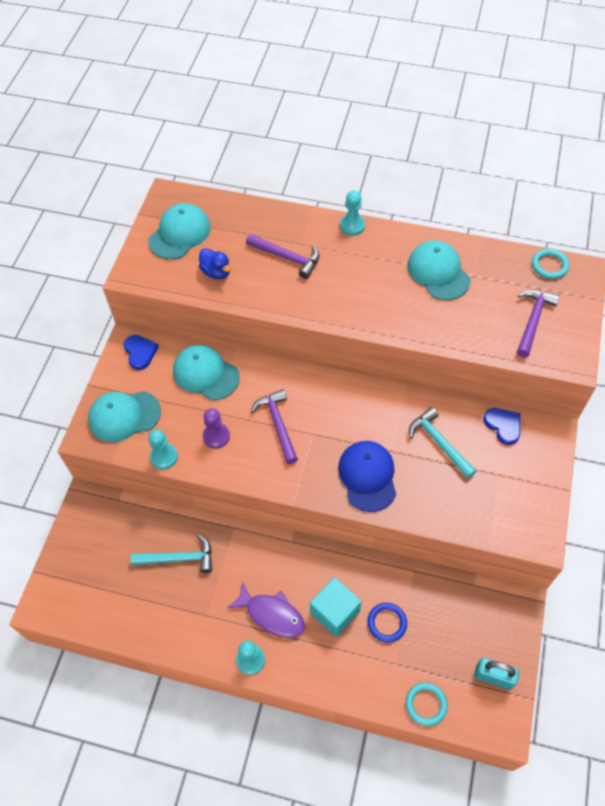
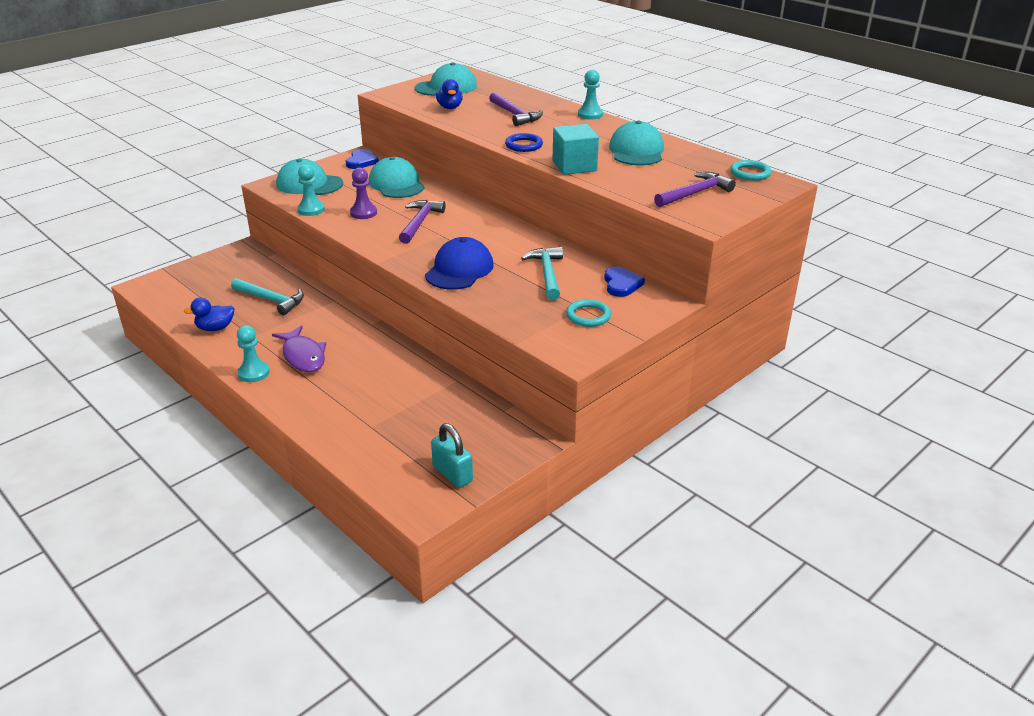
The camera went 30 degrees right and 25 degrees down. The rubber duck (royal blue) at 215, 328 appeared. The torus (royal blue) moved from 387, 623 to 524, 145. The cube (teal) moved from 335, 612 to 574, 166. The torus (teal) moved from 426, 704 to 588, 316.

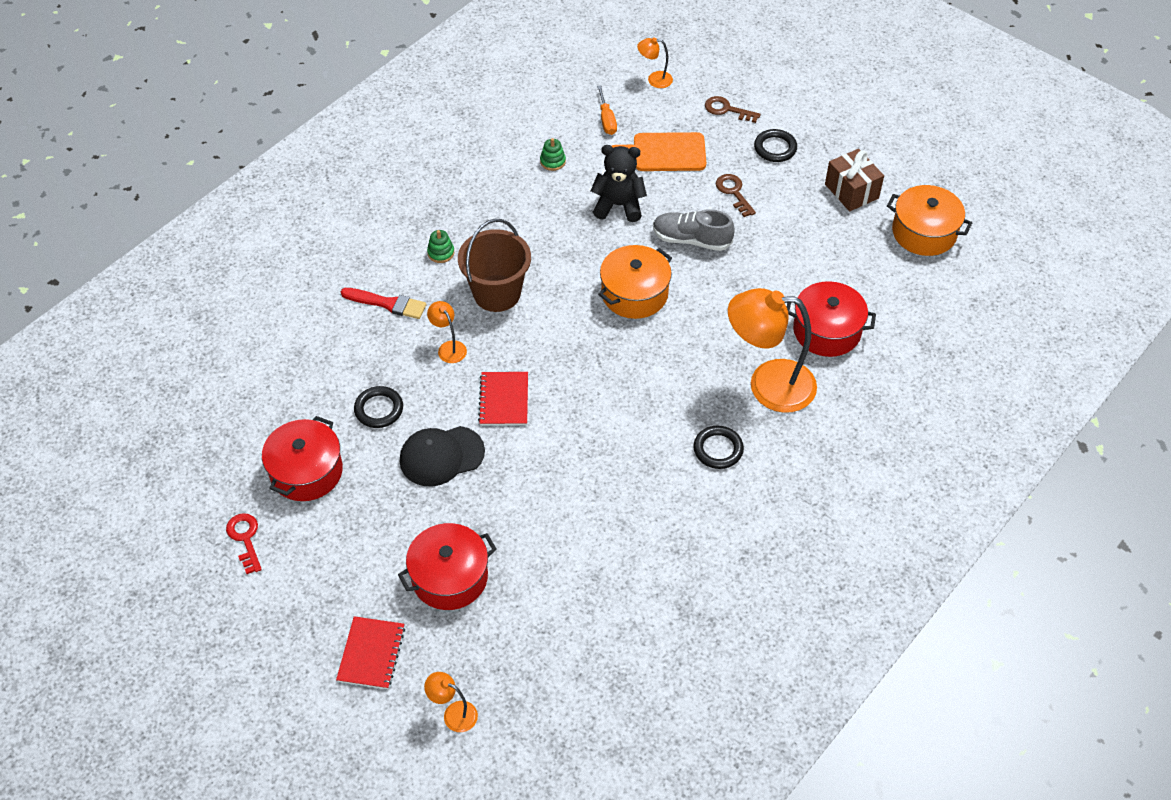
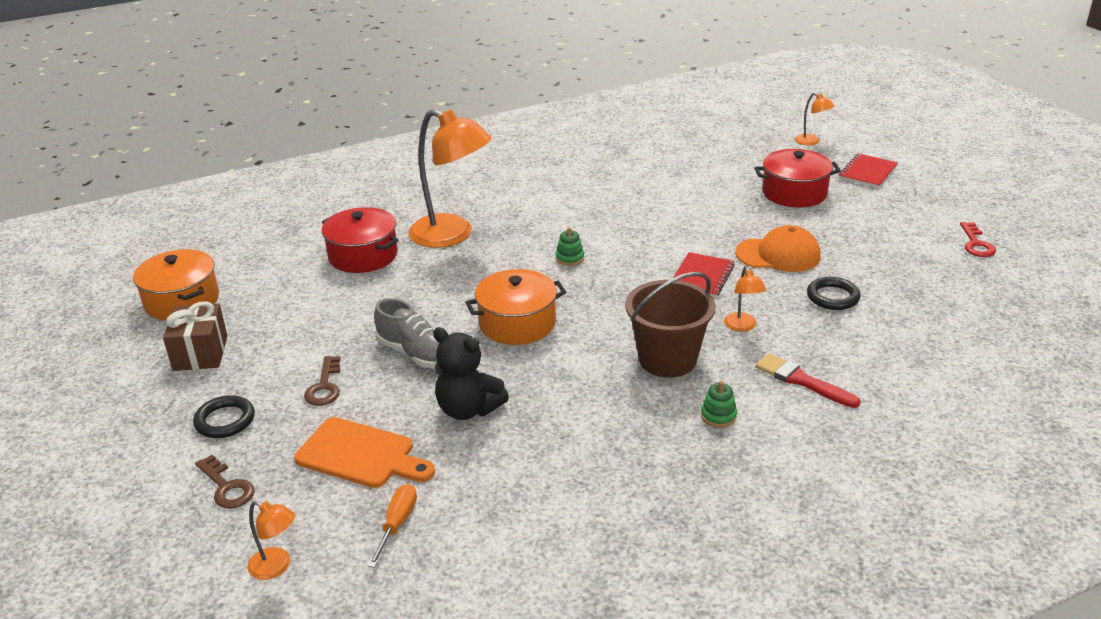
The camera went 155 degrees left and 20 degrees down. The ring stacker (emerald) moved from 552, 161 to 569, 258. The baseball cap (jet-black) at 441, 456 became the baseball cap (orange) at 778, 255. The cooking pot (scarlet) at 306, 471 disappeared. The torus (jet-black) at 718, 449 disappeared.

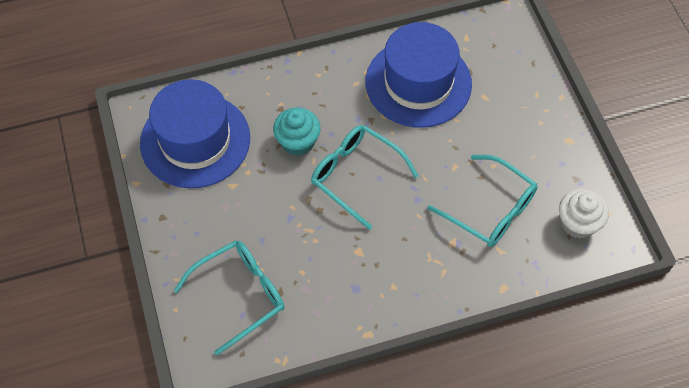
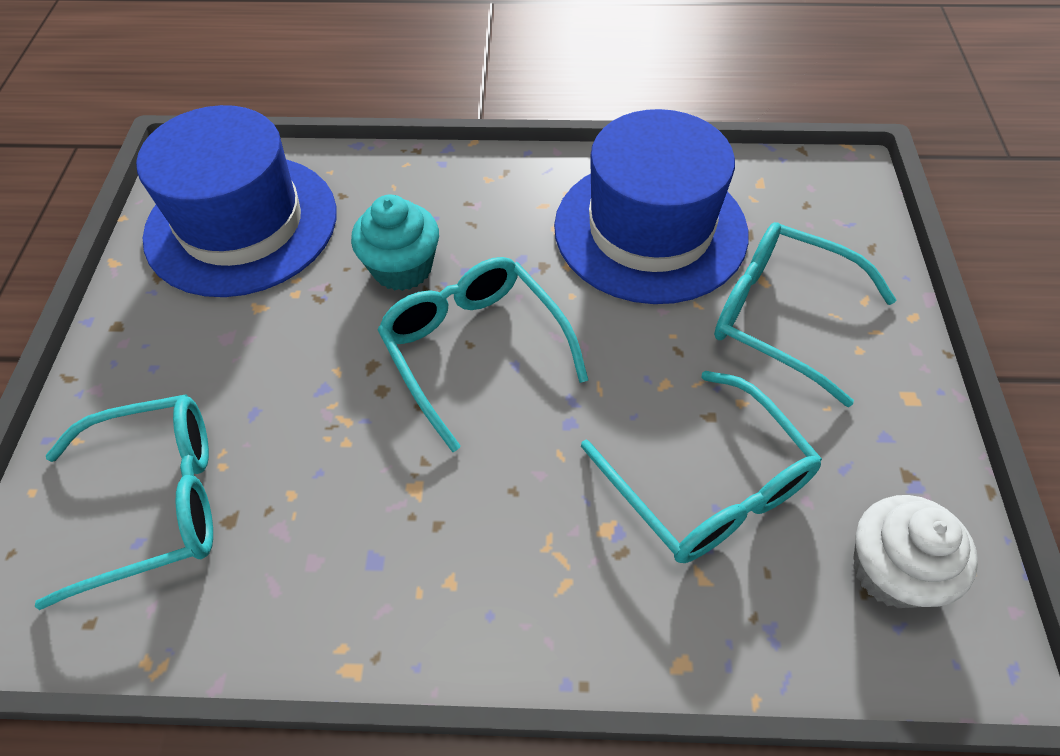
The camera went 20 degrees right and 5 degrees down. The glasses (teal) at 780, 316 appeared.

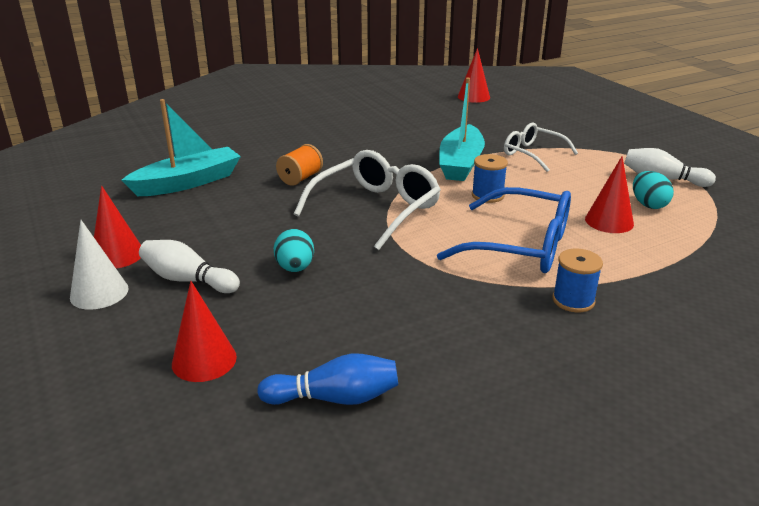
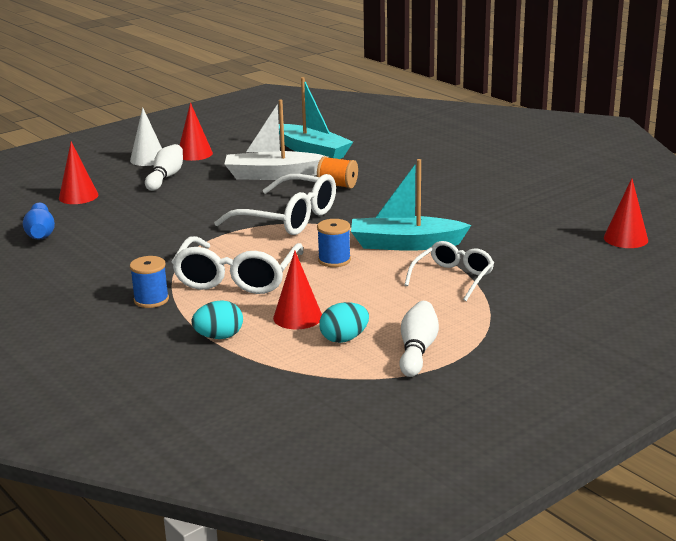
The camera went 80 degrees right and 5 degrees down. The glasses (royal blue) at 519, 245 became the glasses (pure white) at 237, 277. The egg shape (teal) moved from 295, 268 to 219, 337. The sailboat (pure white) at 273, 175 appeared.

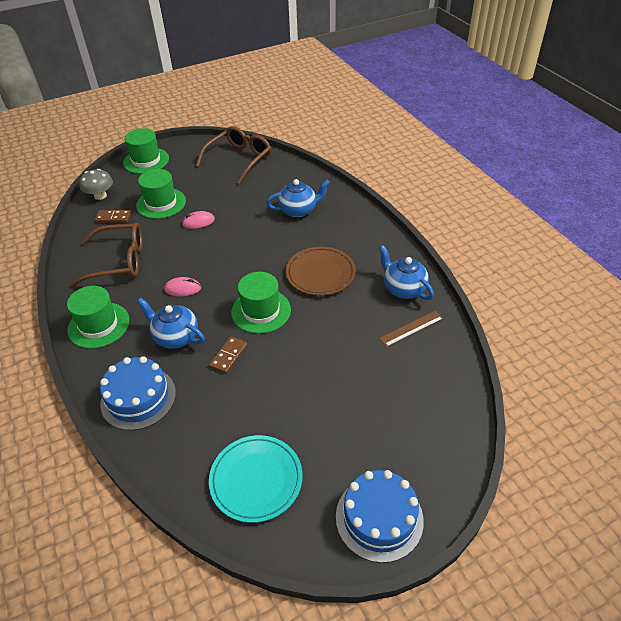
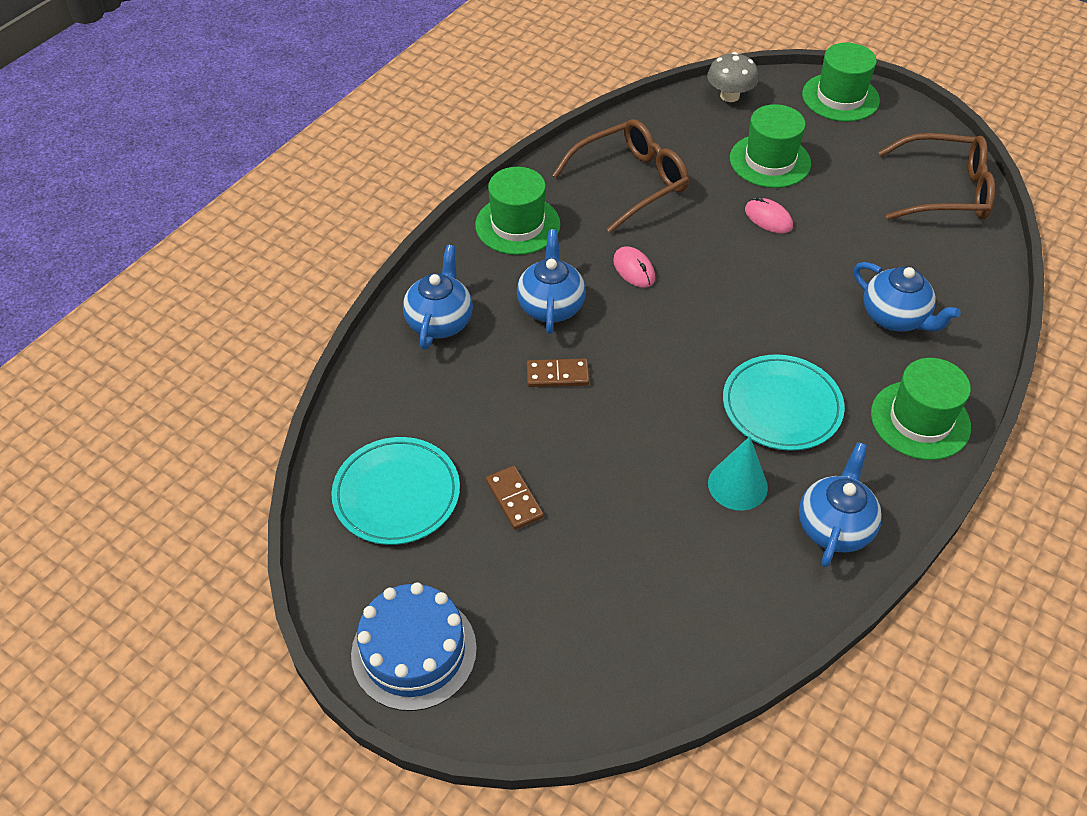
The camera went 60 degrees right and 5 degrees up. The layer cake (royal blue) at 138, 398 was replaced by the china teapot (royal blue) at 440, 321. The domino piece (brown) moved from 113, 217 to 514, 499. The glasses (brown) at 119, 261 turned 90 degrees counterclockwise. The solid cone (teal) at 737, 485 appeared. The flat dish (brown) at 320, 273 became the flat dish (teal) at 781, 406. The tall hat (emerald) moved from 261, 311 to 920, 420. The measuring stick (brown) at 411, 328 disappeared.

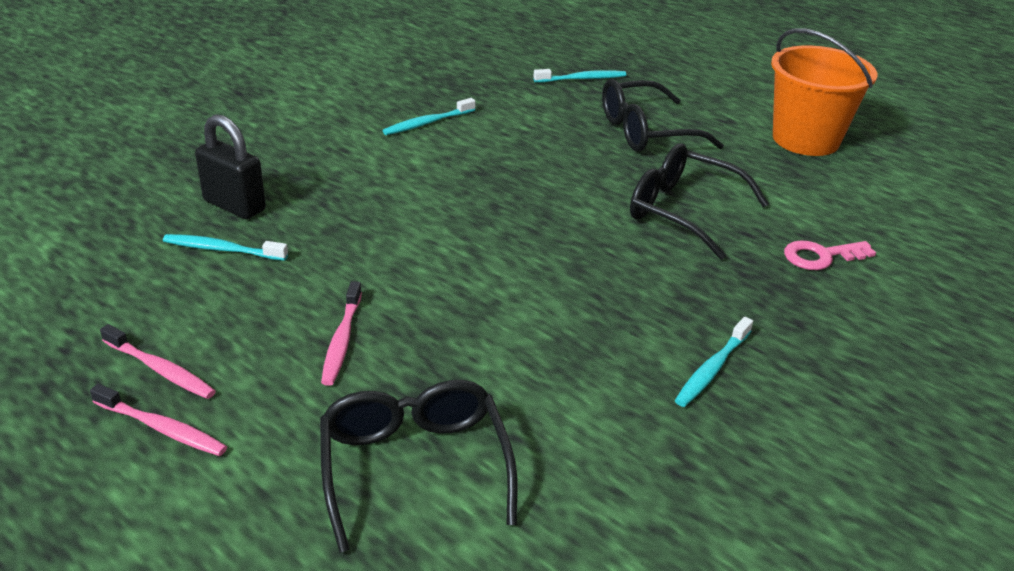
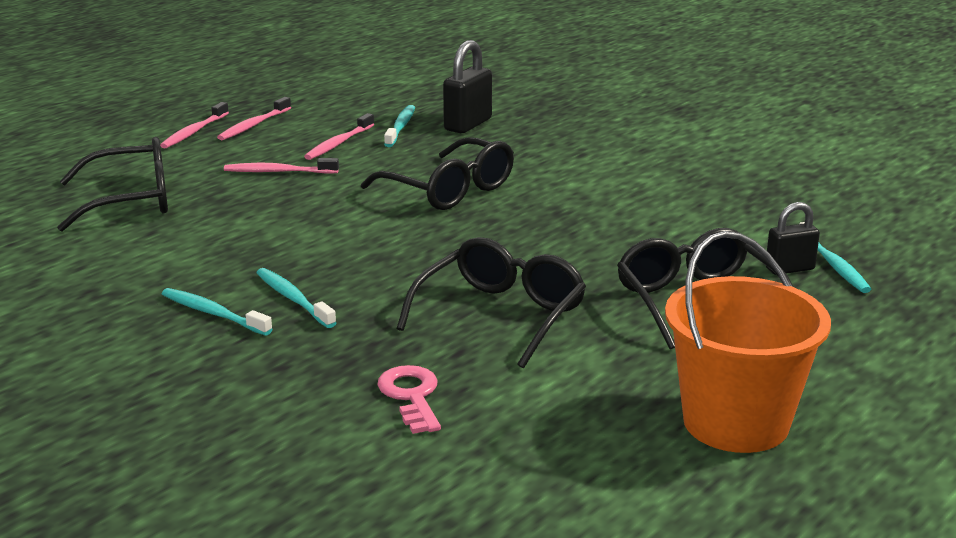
The camera went 90 degrees right and 10 degrees down. The toothbrush (teal) moved from 427, 123 to 293, 299. The toothbrush (rose-pink) at 338, 143 appeared. The glasses (jet-black) at 449, 190 appeared. The small lock (jet-black) at 789, 269 appeared.

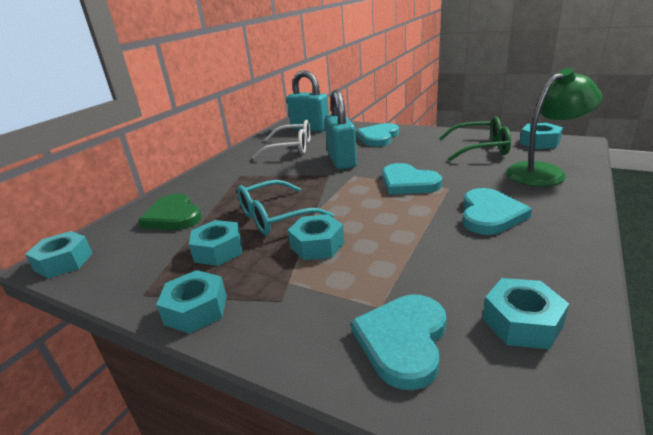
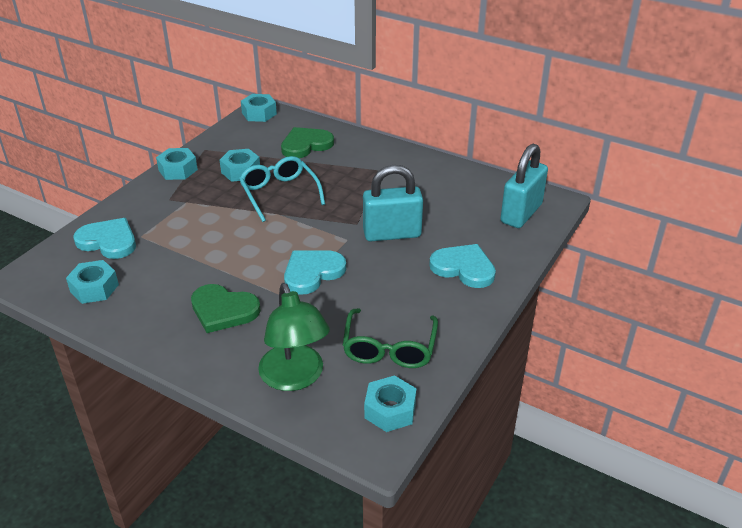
The camera went 90 degrees right and 10 degrees up. The heart shape (teal) at 490, 214 became the heart shape (emerald) at 223, 310. The glasses (pure white) at 290, 148 disappeared. The hexagon nut (teal) at 317, 245 disappeared.

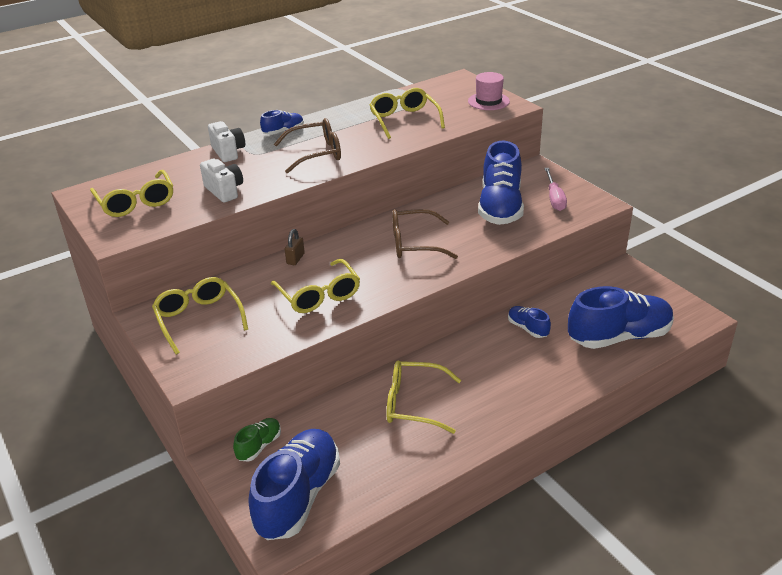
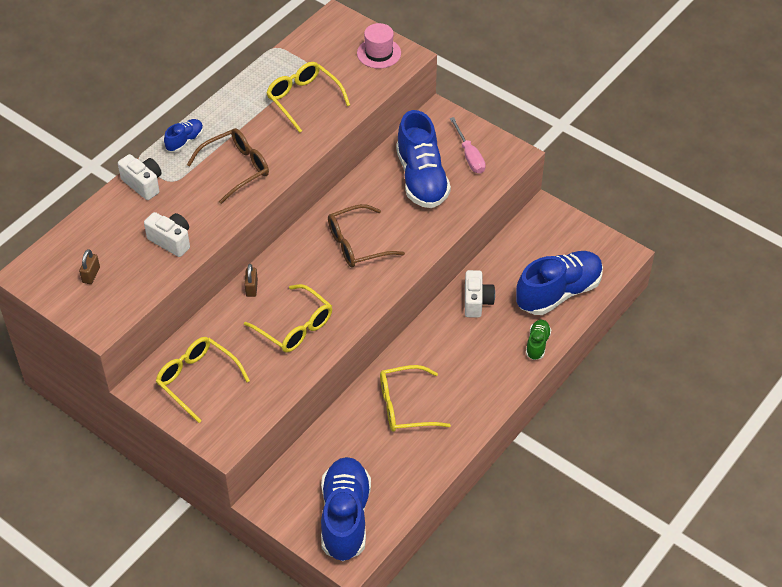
The camera went 20 degrees left and 15 degrees up. The glasses (golden) at 136, 202 was replaced by the small lock (brown) at 91, 275. The sneaker (royal blue) at 527, 328 was replaced by the camera (pure white) at 476, 302. The sneaker (emerald) moved from 259, 446 to 537, 344.

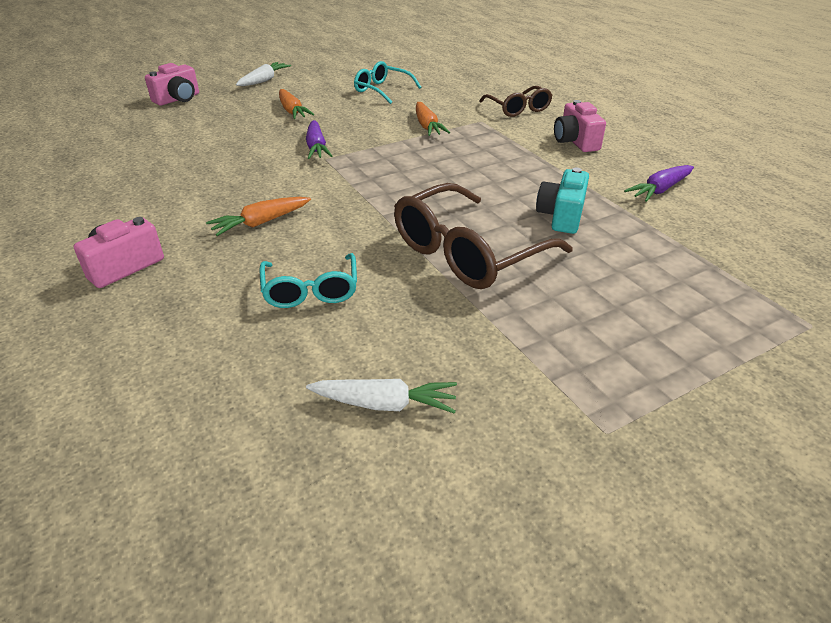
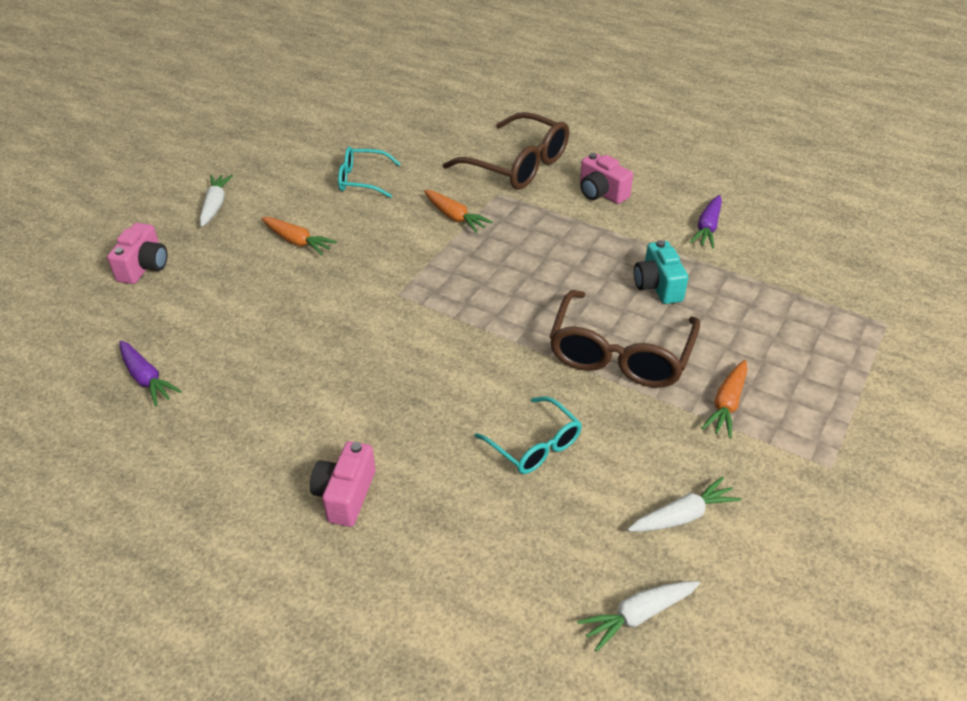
The camera went 30 degrees left and 5 degrees up. The carrot (royal purple) moved from 316, 147 to 146, 379. The glasses (brown) at 518, 109 changed to 1.71 times the size. The carrot (pure white) at 638, 615 appeared. The carrot (orange) moved from 261, 223 to 726, 404.

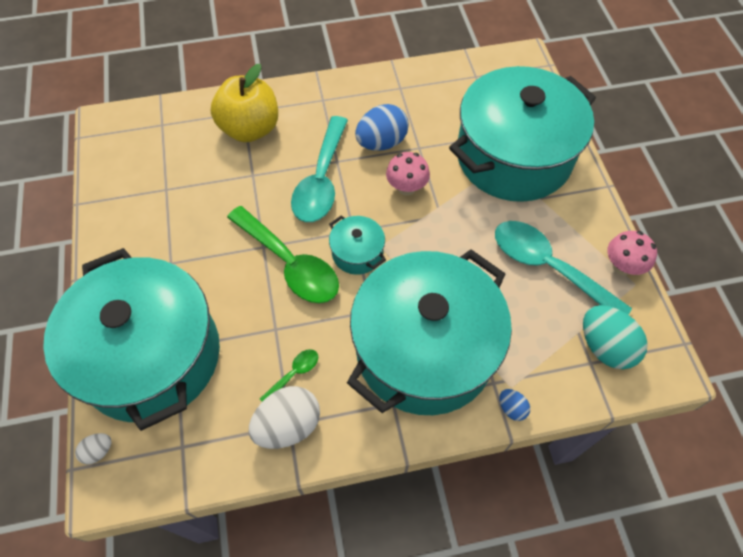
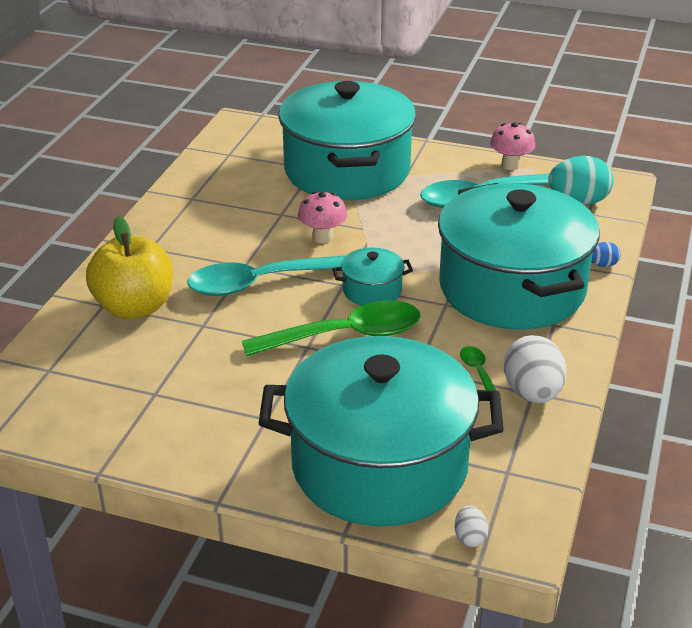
The camera went 60 degrees left and 25 degrees down. The tablespoon (teal) at 321, 180 turned 120 degrees clockwise. The egg shape (royal blue) at 381, 143 disappeared.

